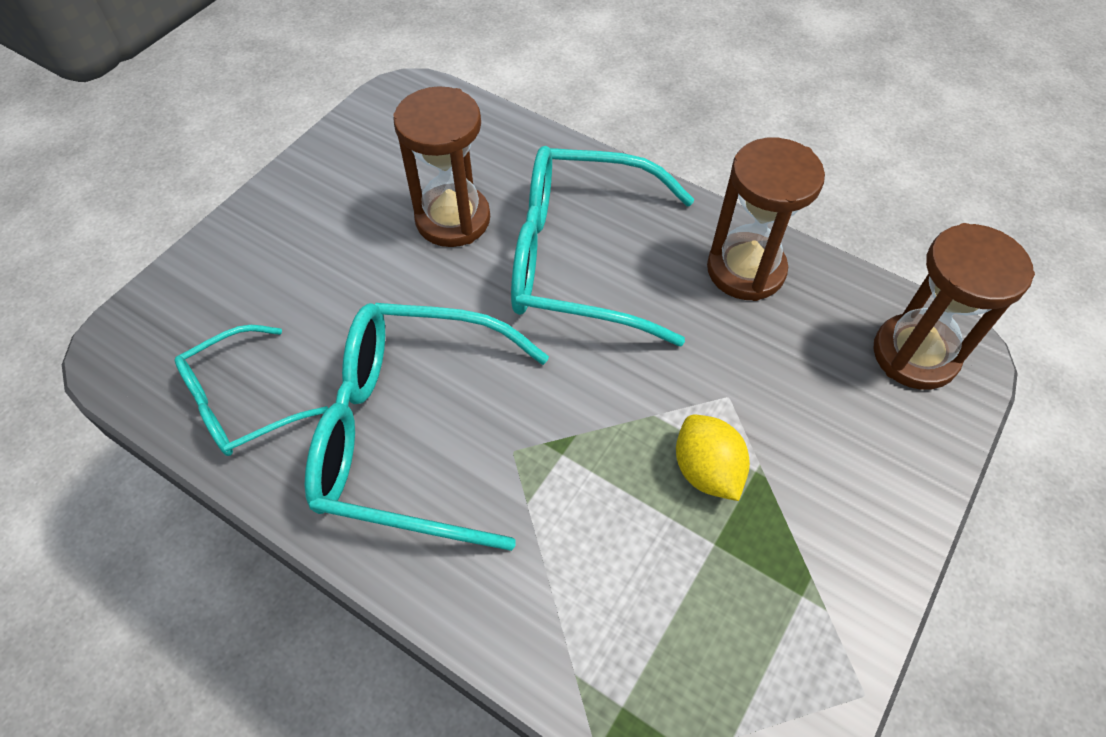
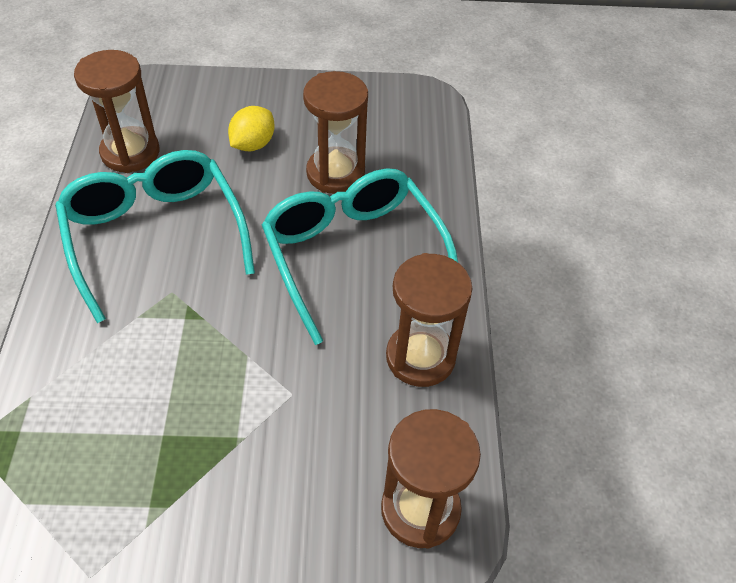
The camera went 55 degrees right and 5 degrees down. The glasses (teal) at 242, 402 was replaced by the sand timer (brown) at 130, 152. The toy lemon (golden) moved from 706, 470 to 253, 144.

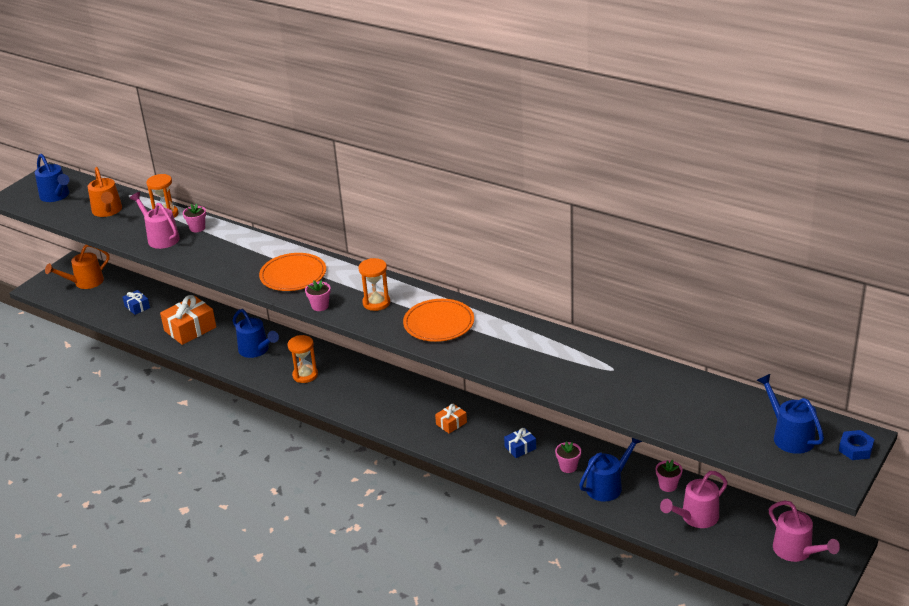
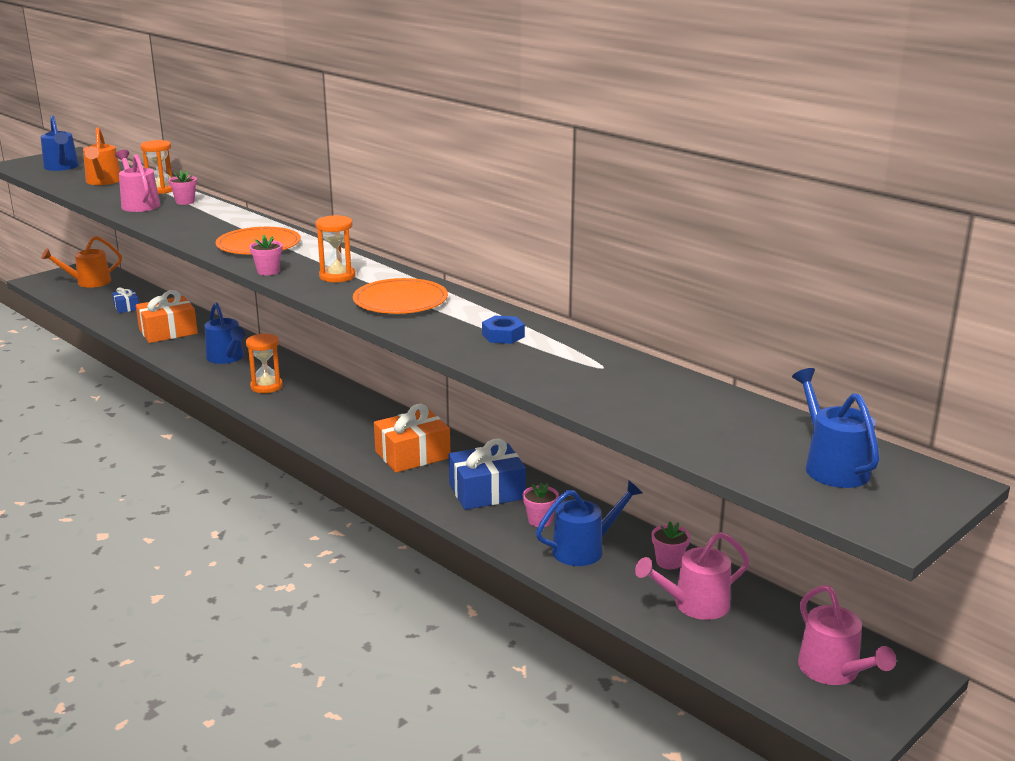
The camera went 10 degrees right and 10 degrees down. The present (orange) at 451, 423 changed to 1.89 times the size. The present (royal blue) at 520, 448 changed to 1.89 times the size. The hexagon nut (royal blue) moved from 855, 449 to 503, 335.

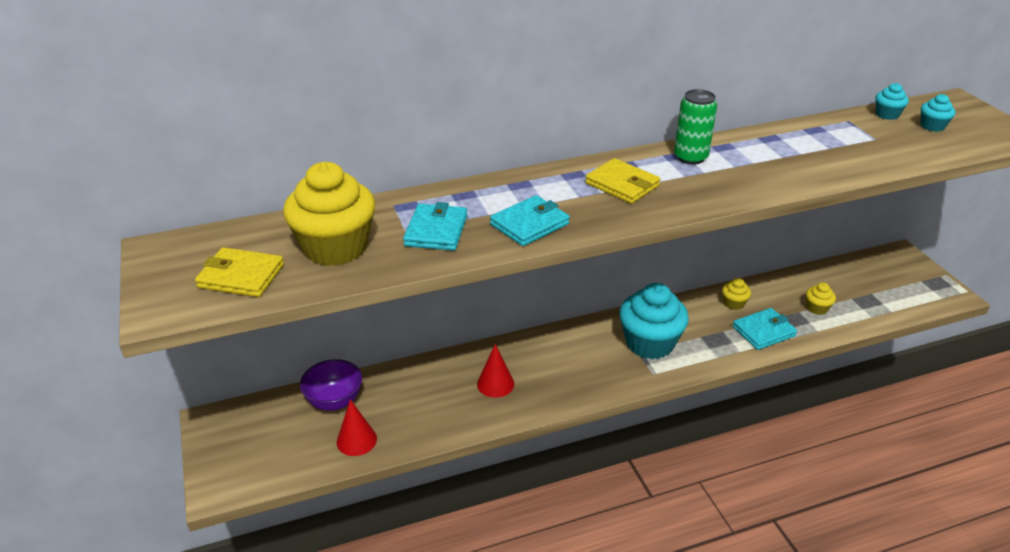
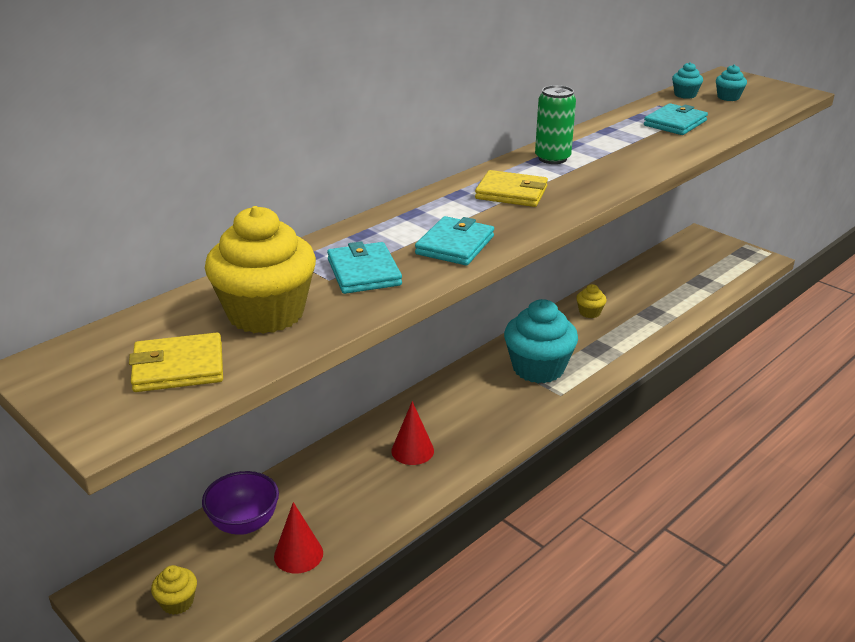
The camera went 25 degrees left and 5 degrees down. The fairy cake (golden) moved from 817, 308 to 177, 602. The billfold (teal) moved from 763, 331 to 675, 123.

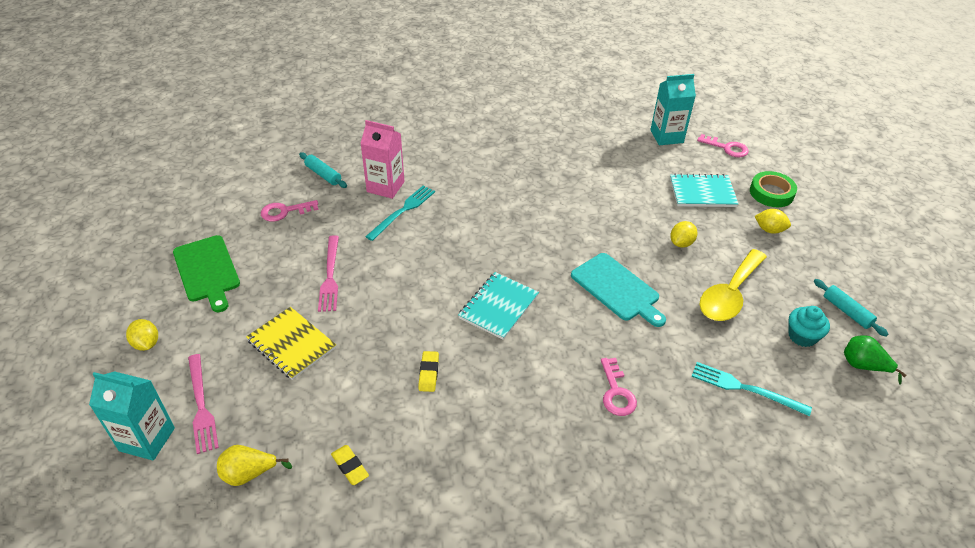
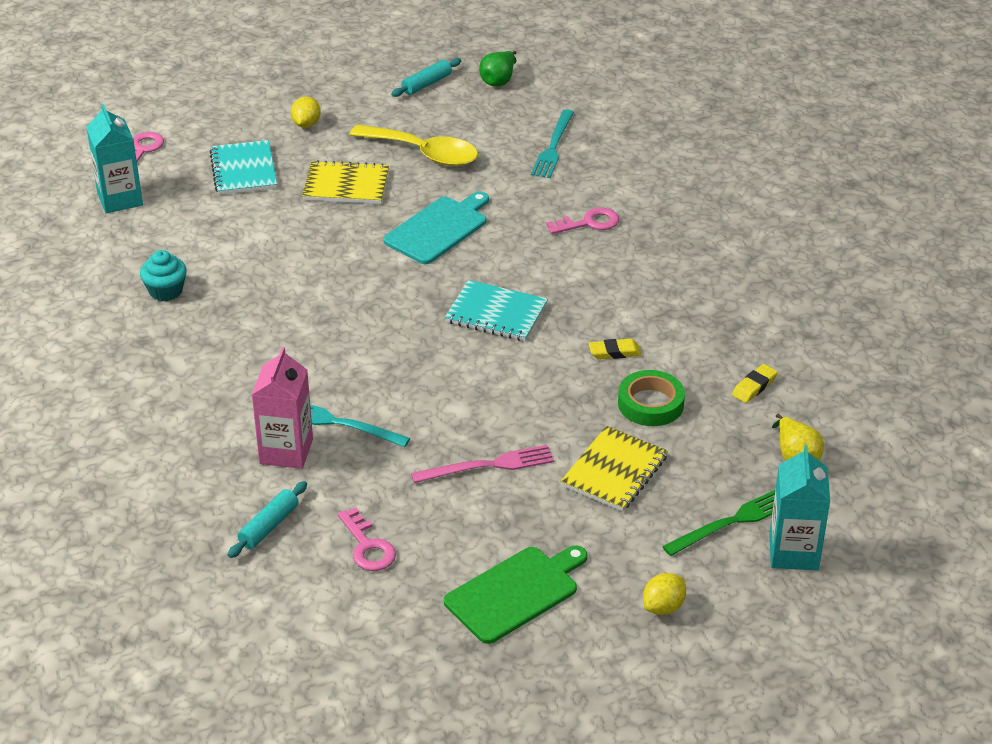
The camera went 100 degrees left and 5 degrees down. The fairy cake (teal) moved from 802, 336 to 166, 291. The toy lemon (golden) at 681, 243 was replaced by the notepad (golden) at 346, 185. The tape (emerald) moved from 771, 193 to 650, 404. The table fork (rose-pink) at 201, 406 became the table fork (emerald) at 731, 522.

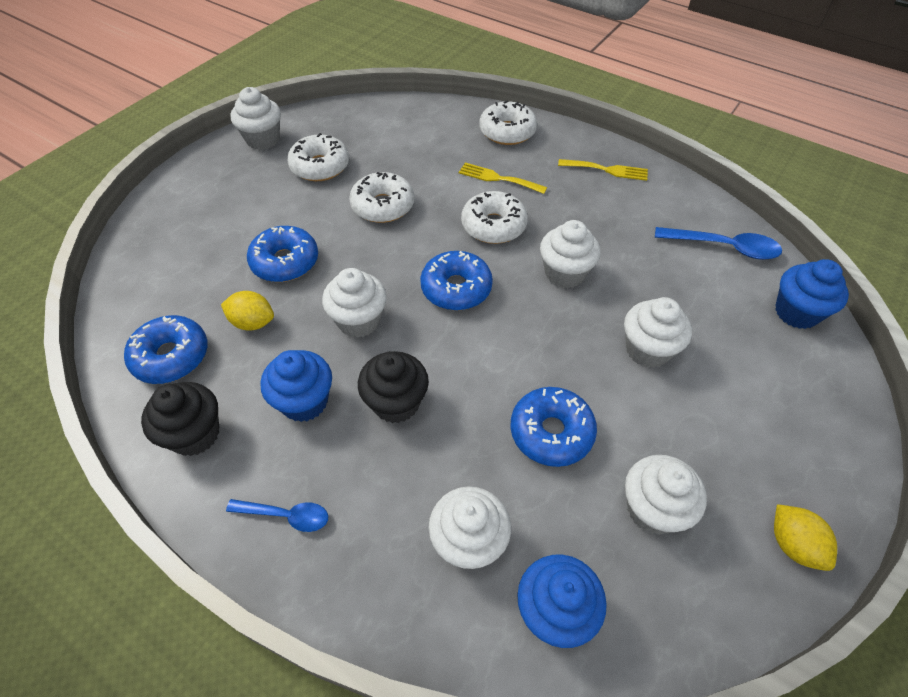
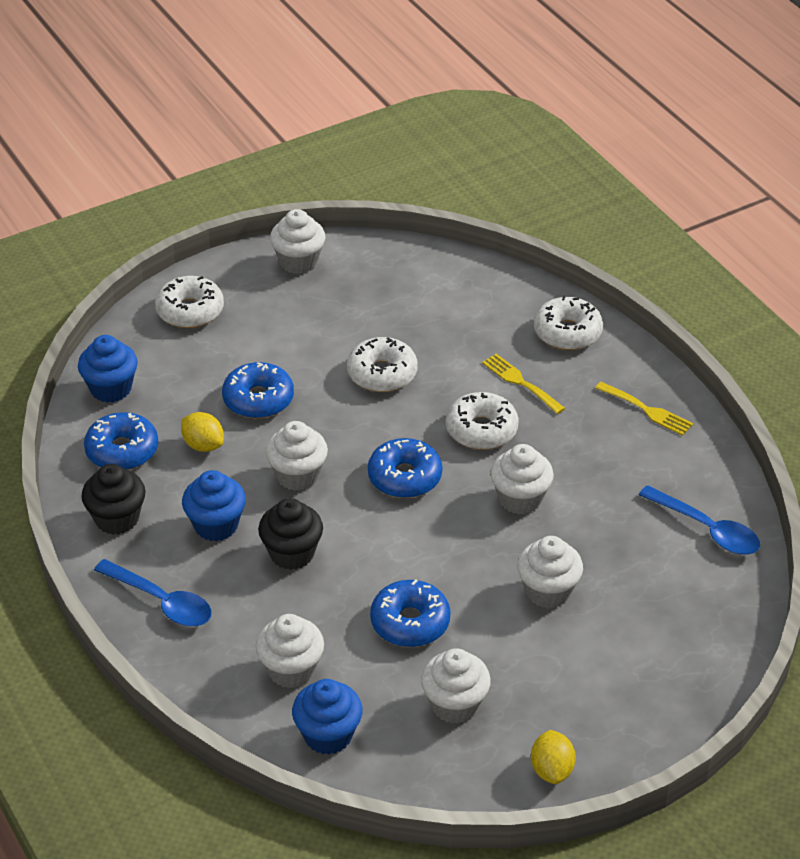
The camera went 25 degrees right and 10 degrees down. The fairy cake (royal blue) moved from 796, 312 to 111, 389. The tablespoon (royal blue) at 285, 515 changed to 1.57 times the size. The glazed donut (pure white) moved from 320, 166 to 190, 311.

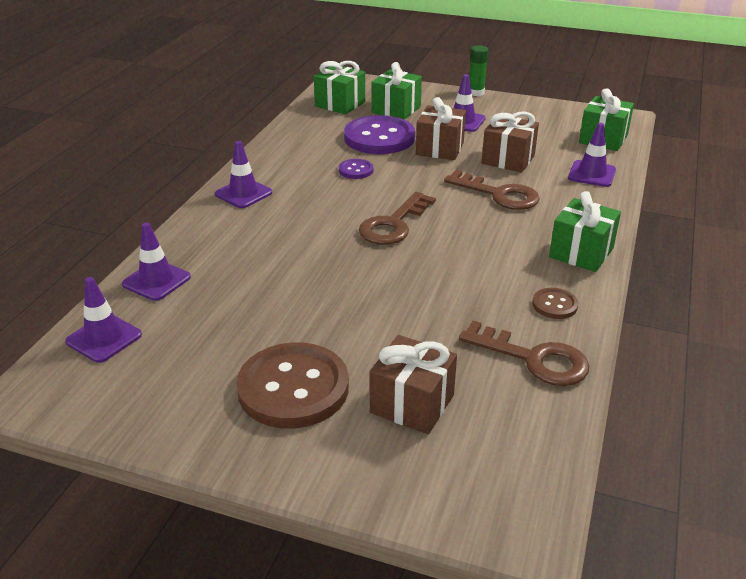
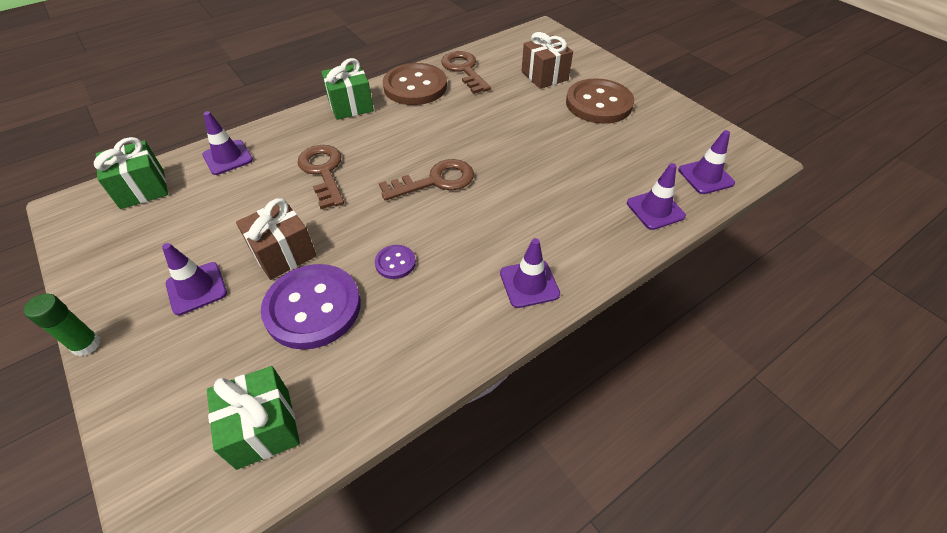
The camera went 145 degrees left and 15 degrees up. The shirt button (brown) at 554, 305 changed to 2.19 times the size. The present (emerald) at 396, 110 disappeared. The present (brown) at 508, 159 disappeared.

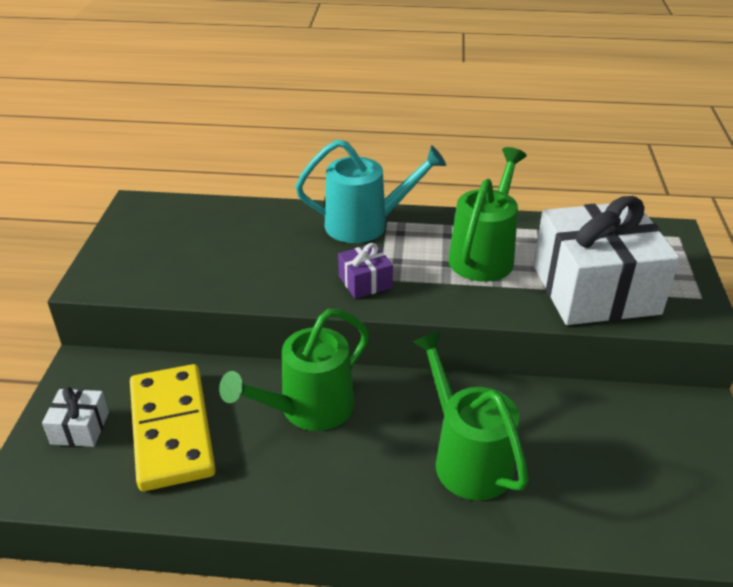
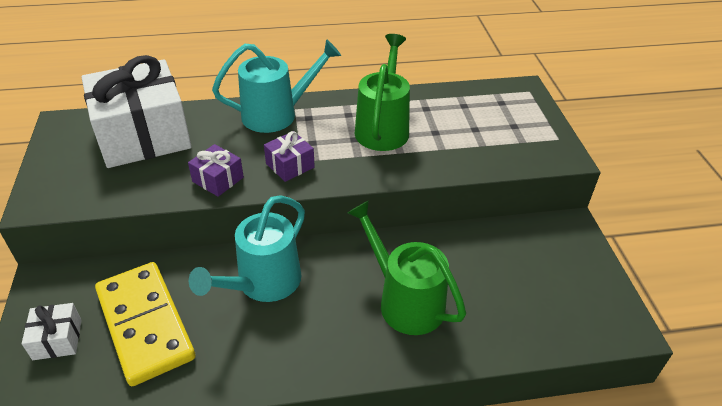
The camera went 15 degrees left and 5 degrees up. The present (pure white) moved from 595, 289 to 143, 135. The present (royal purple) at 218, 179 appeared. The sprinkling can (emerald) at 308, 409 became the sprinkling can (teal) at 263, 284.

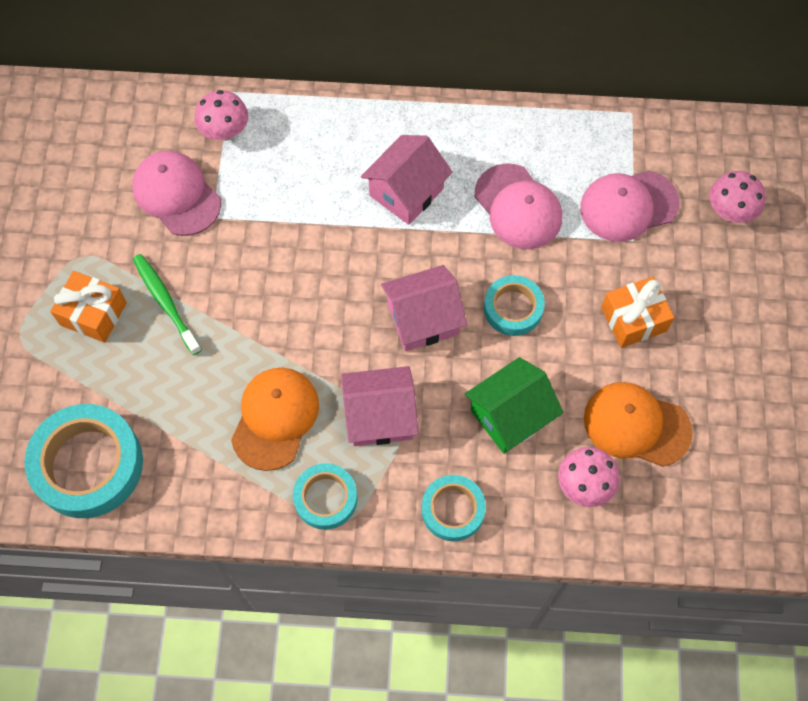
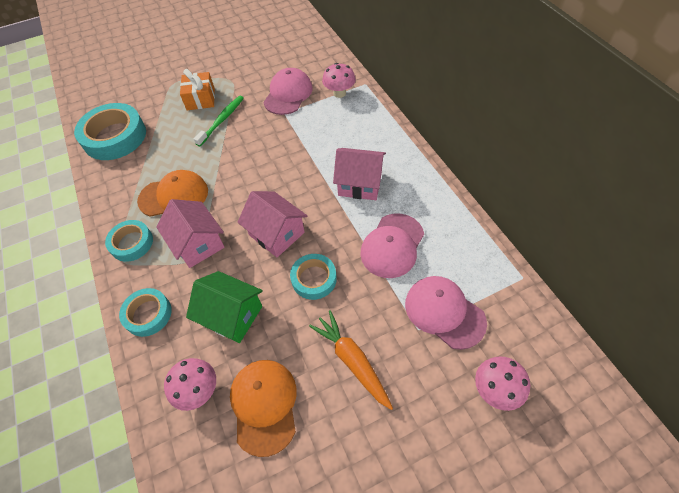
The camera went 65 degrees right and 10 degrees down. The present (orange) at 633, 319 was replaced by the carrot (orange) at 352, 361.

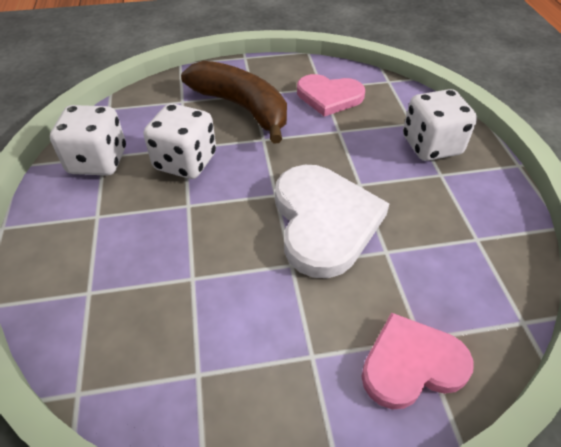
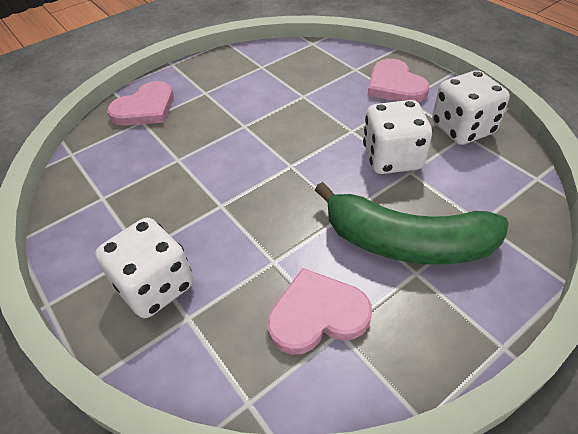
The camera went 155 degrees right and 0 degrees up. The banana (brown) at 242, 108 became the banana (emerald) at 406, 242. The heart shape (rose-pink) at 395, 85 appeared. The heart shape (pure white) at 324, 221 disappeared.

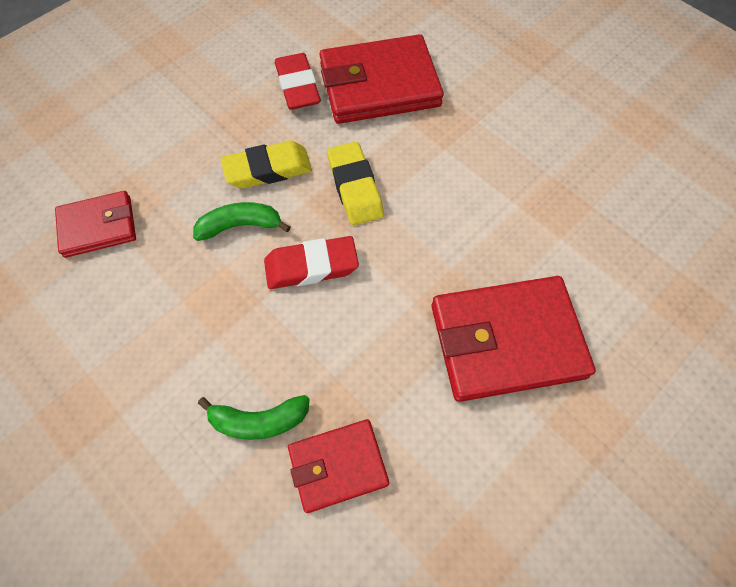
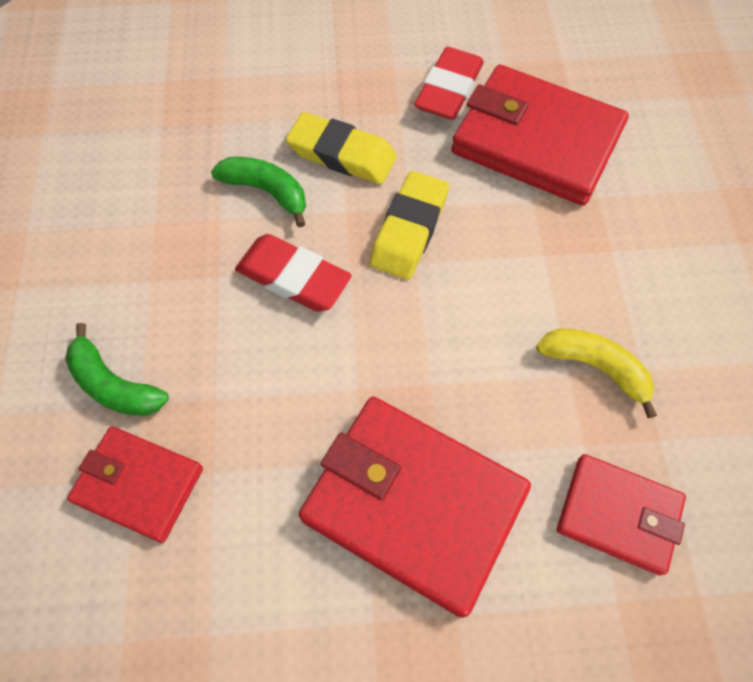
The camera went 40 degrees right and 0 degrees up. The banana (golden) at 595, 367 appeared. The billfold (scarlet) moved from 98, 226 to 618, 515.

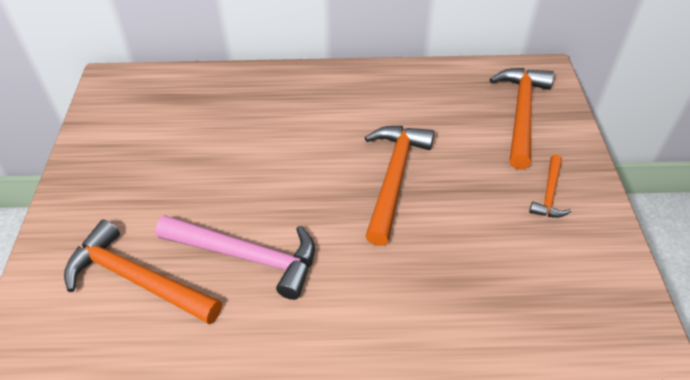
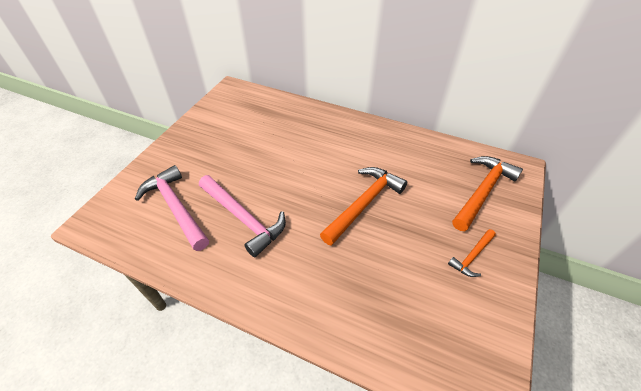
The camera went 25 degrees right and 0 degrees up. The hammer (orange) at 137, 279 became the hammer (rose-pink) at 176, 207.

